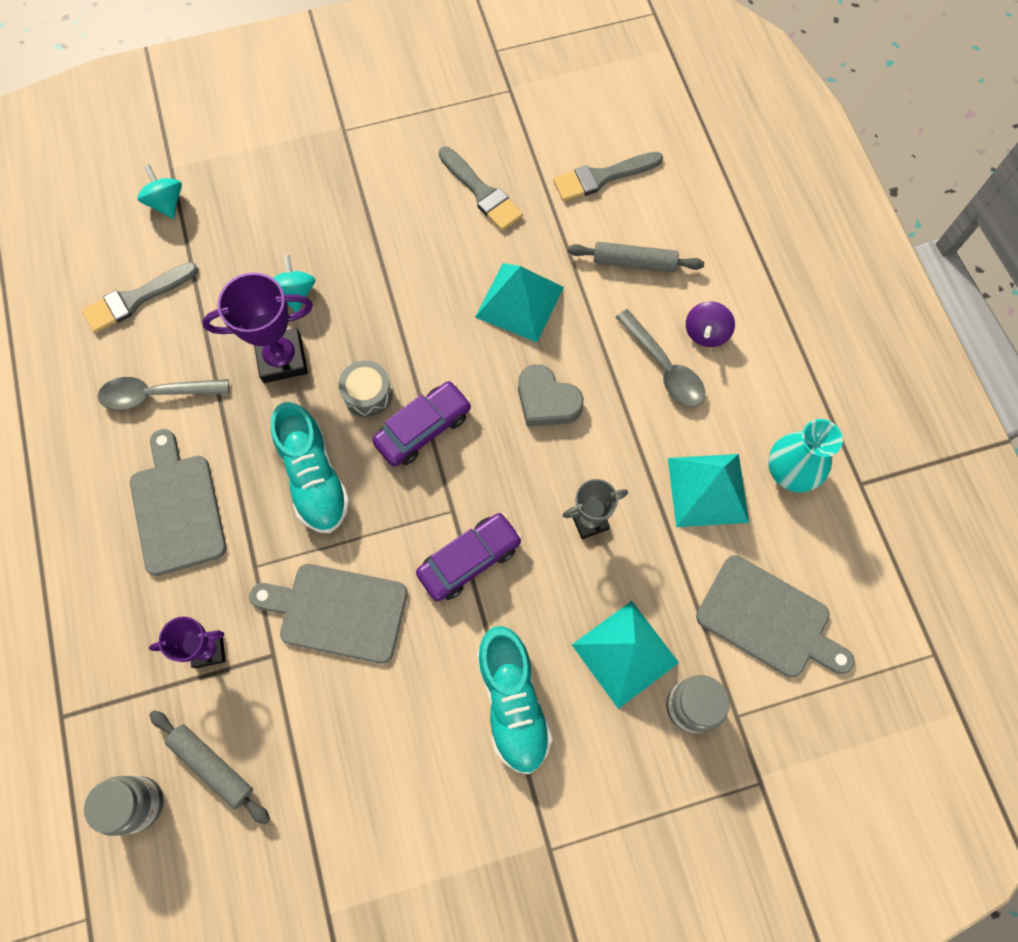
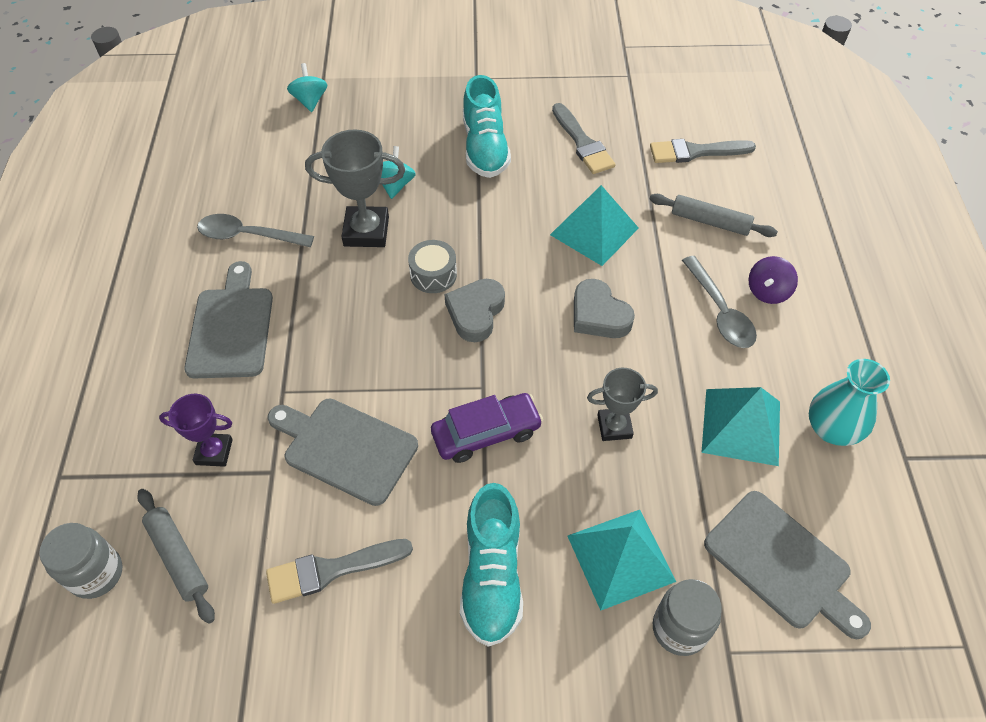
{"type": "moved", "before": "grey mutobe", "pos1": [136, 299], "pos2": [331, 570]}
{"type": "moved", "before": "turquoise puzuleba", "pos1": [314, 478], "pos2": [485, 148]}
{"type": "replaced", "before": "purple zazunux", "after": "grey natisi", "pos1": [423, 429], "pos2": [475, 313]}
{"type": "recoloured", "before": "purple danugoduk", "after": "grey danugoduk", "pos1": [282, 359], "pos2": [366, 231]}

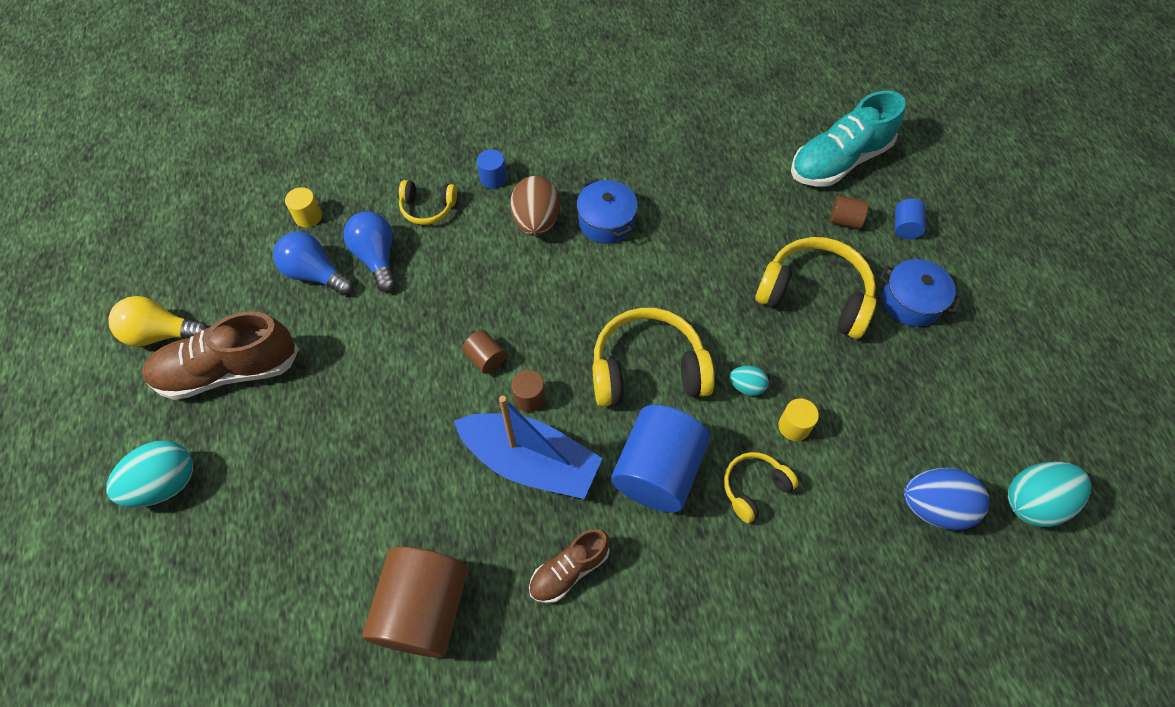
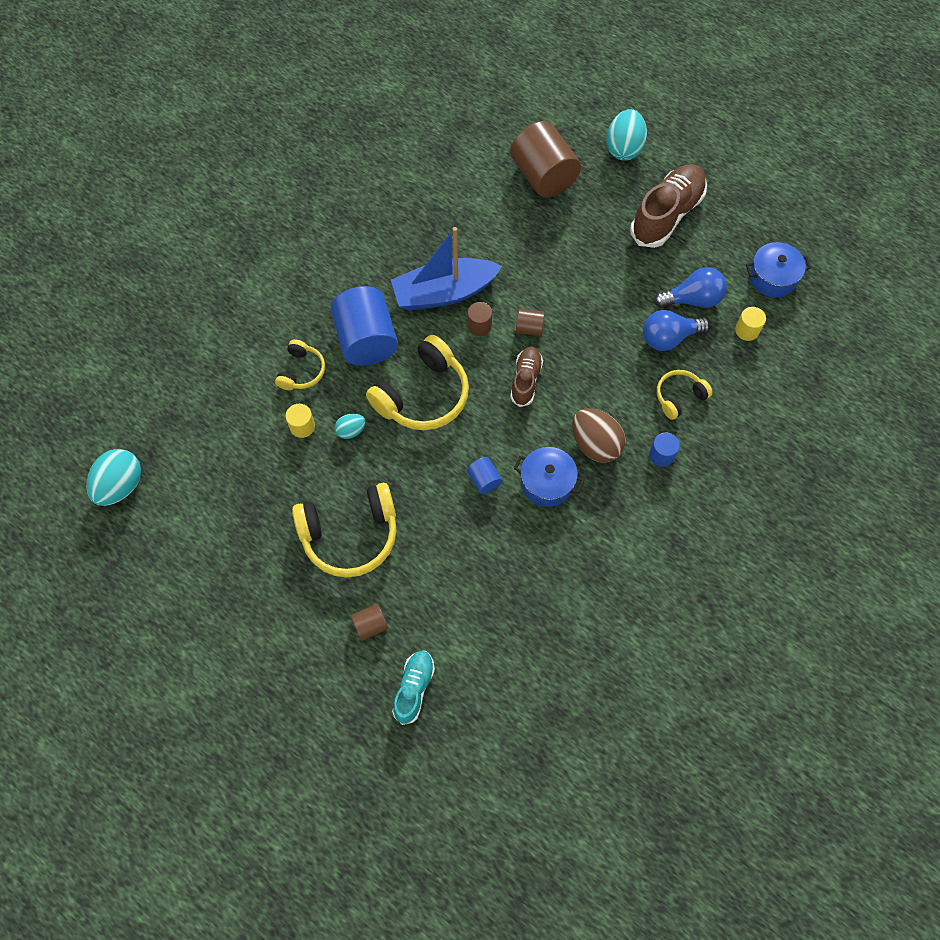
{"type": "removed", "before": "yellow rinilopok", "pos1": [162, 334]}
{"type": "removed", "before": "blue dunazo", "pos1": [934, 507]}
{"type": "moved", "before": "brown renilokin", "pos1": [423, 609], "pos2": [543, 176]}
{"type": "moved", "before": "brown puzuleba", "pos1": [569, 570], "pos2": [526, 380]}
{"type": "moved", "before": "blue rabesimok", "pos1": [911, 302], "pos2": [772, 277]}
{"type": "moved", "before": "blue renilokin", "pos1": [905, 227], "pos2": [484, 480]}
{"type": "turned", "before": "blue rinilopok", "pos1": [377, 258], "pos2": [669, 338], "turn": 135}
{"type": "resized", "before": "turquoise puzuleba", "pos1": [839, 161], "pos2": [414, 688], "scale": 0.56}

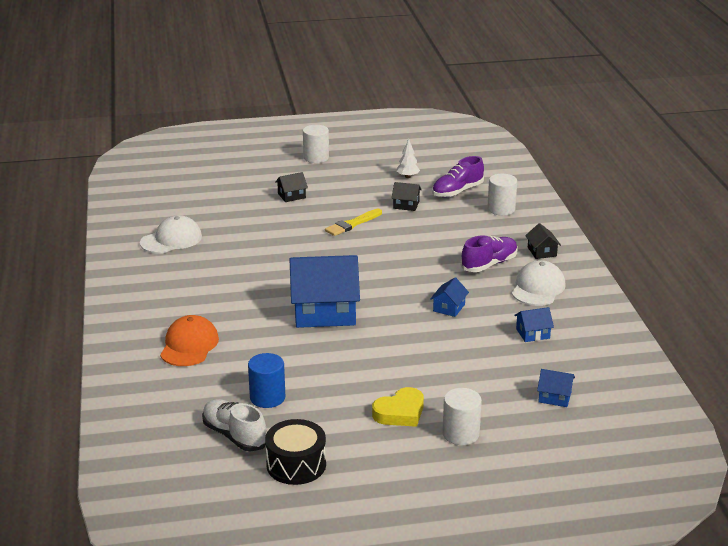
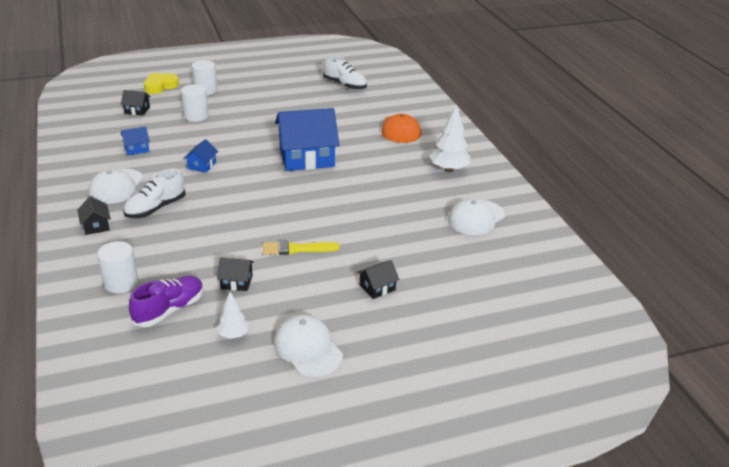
{"type": "removed", "before": "blue renilokin", "pos1": [267, 397]}
{"type": "removed", "before": "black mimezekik", "pos1": [296, 465]}
{"type": "added", "after": "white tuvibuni", "pos2": [308, 349]}
{"type": "added", "after": "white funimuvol", "pos2": [449, 169]}
{"type": "moved", "before": "white renilokin", "pos1": [316, 158], "pos2": [196, 116]}
{"type": "moved", "before": "yellow natisi", "pos1": [400, 412], "pos2": [160, 86]}
{"type": "recoloured", "before": "purple puzuleba", "after": "white puzuleba", "pos1": [489, 264], "pos2": [155, 208]}
{"type": "recoloured", "before": "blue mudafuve", "after": "black mudafuve", "pos1": [554, 397], "pos2": [137, 110]}
{"type": "turned", "before": "yellow mutobe", "pos1": [352, 224], "pos2": [297, 249], "turn": -135}

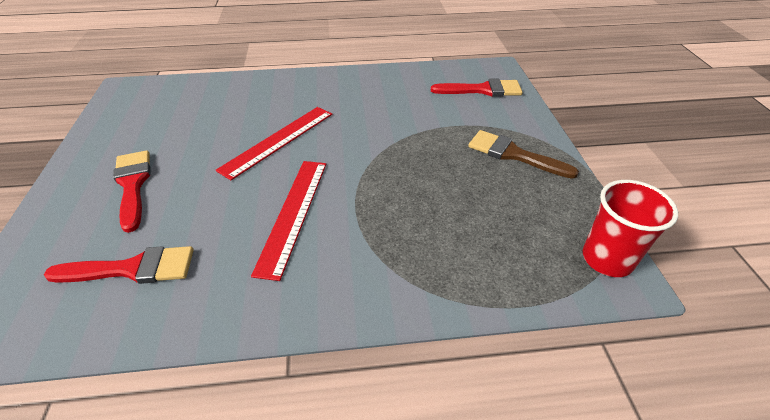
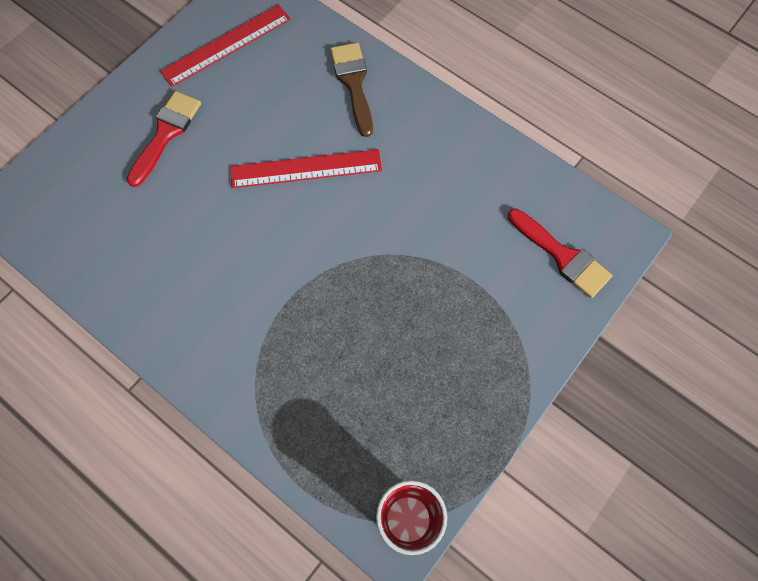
{"type": "removed", "before": "red mutobe", "pos1": [132, 269]}
{"type": "moved", "before": "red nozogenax", "pos1": [293, 214], "pos2": [226, 45]}
{"type": "moved", "before": "brown mutobe", "pos1": [513, 154], "pos2": [353, 83]}

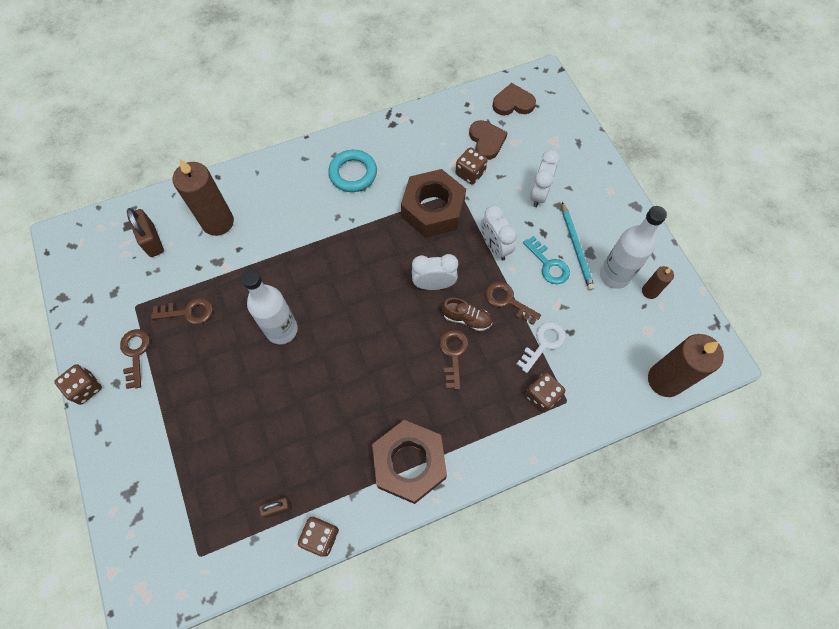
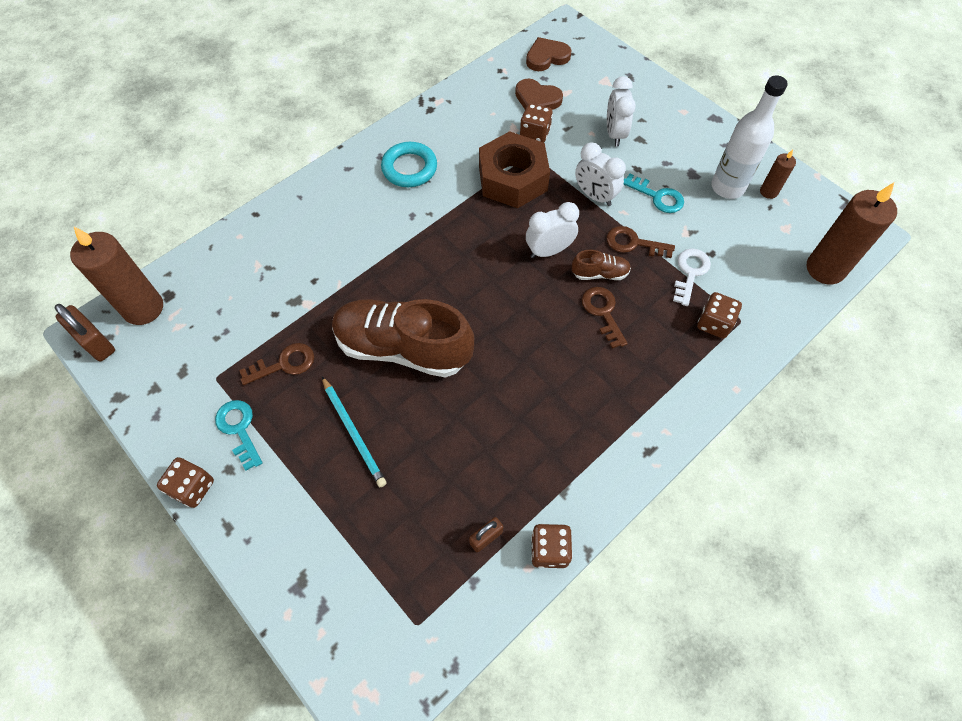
{"type": "removed", "before": "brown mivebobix", "pos1": [409, 463]}
{"type": "moved", "before": "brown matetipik", "pos1": [152, 240], "pos2": [96, 343]}
{"type": "moved", "before": "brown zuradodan", "pos1": [218, 222], "pos2": [143, 308]}
{"type": "moved", "before": "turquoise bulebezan", "pos1": [576, 247], "pos2": [353, 433]}
{"type": "replaced", "before": "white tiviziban", "after": "brown puzuleba", "pos1": [282, 330], "pos2": [403, 348]}
{"type": "recoloured", "before": "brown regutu", "after": "turquoise regutu", "pos1": [135, 353], "pos2": [239, 429]}
{"type": "turned", "before": "brown natisi", "pos1": [486, 141], "pos2": [537, 99], "turn": 150}

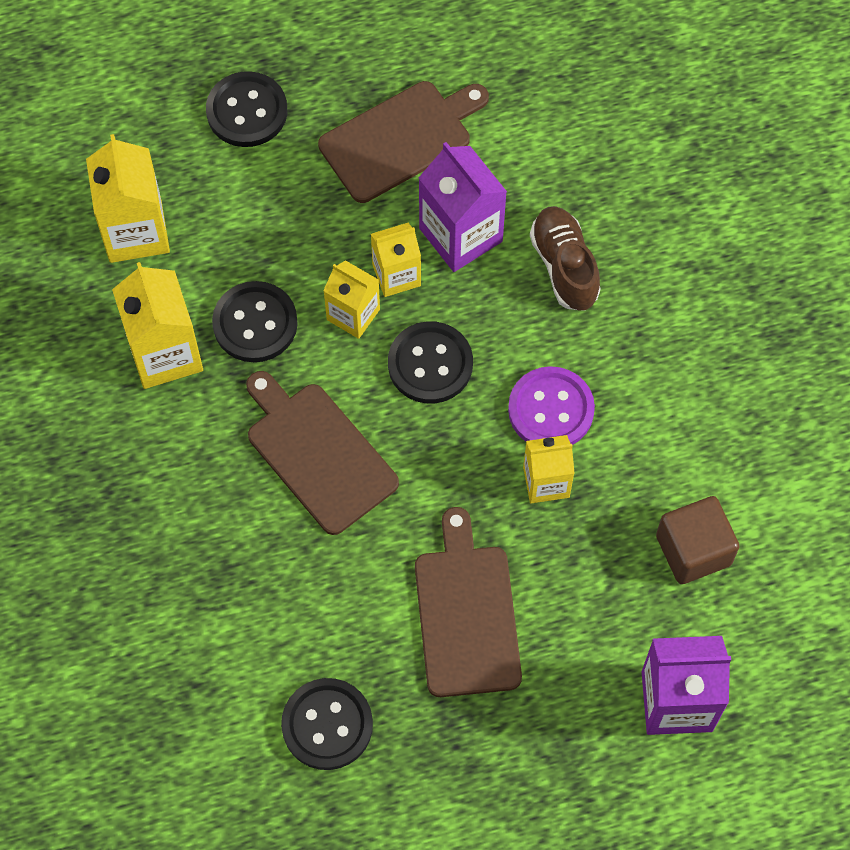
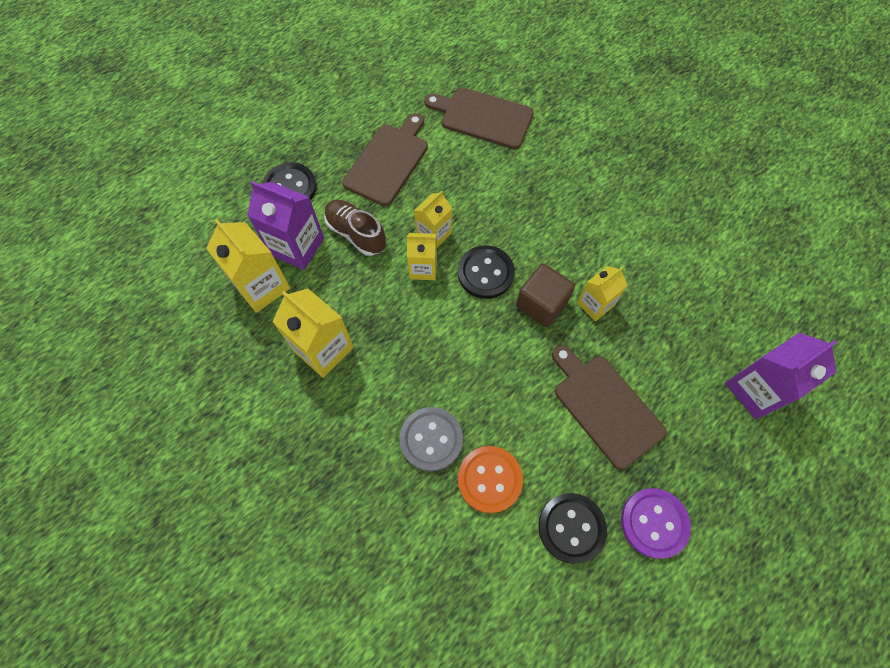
{"type": "removed", "before": "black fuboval", "pos1": [255, 323]}
{"type": "added", "after": "grey fuboval", "pos2": [431, 439]}
{"type": "added", "after": "orange fuboval", "pos2": [489, 479]}
{"type": "moved", "before": "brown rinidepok", "pos1": [318, 454], "pos2": [483, 117]}
{"type": "moved", "before": "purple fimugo", "pos1": [460, 235], "pos2": [297, 246]}
{"type": "moved", "before": "purple fuboval", "pos1": [551, 410], "pos2": [654, 523]}
{"type": "moved", "before": "brown puzuleba", "pos1": [564, 266], "pos2": [356, 233]}
{"type": "moved", "before": "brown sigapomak", "pos1": [693, 550], "pos2": [541, 304]}

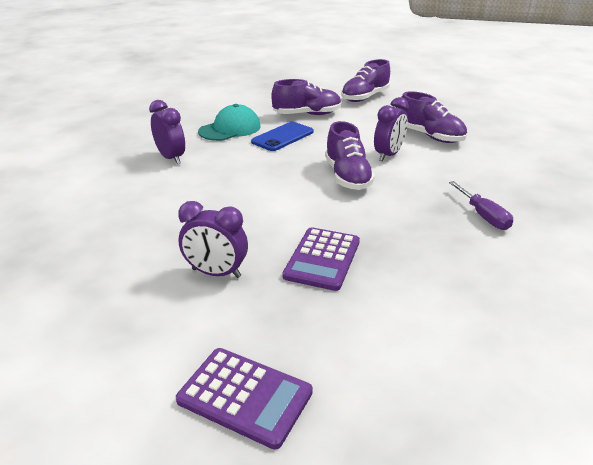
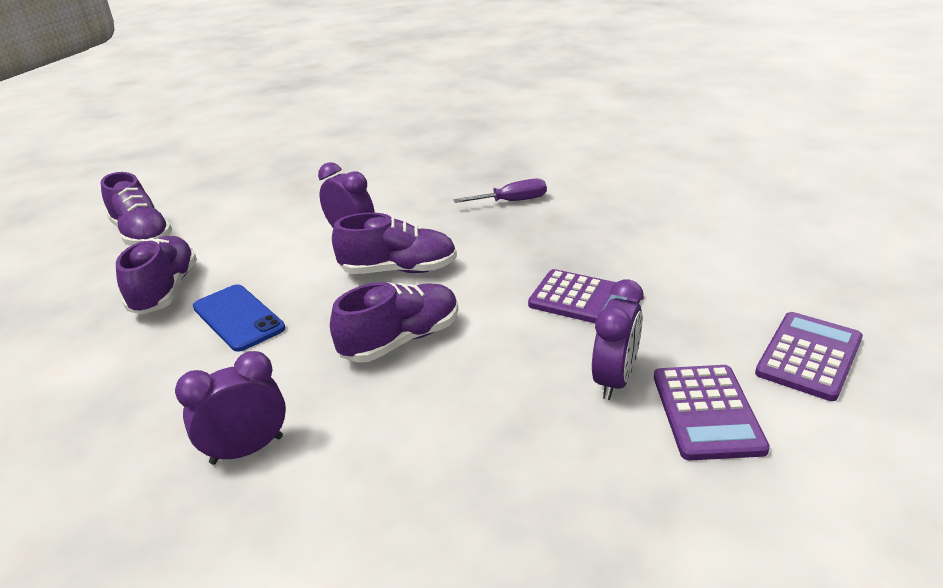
{"type": "removed", "before": "turquoise tuvibuni", "pos1": [230, 129]}
{"type": "added", "after": "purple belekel", "pos2": [707, 412]}
{"type": "moved", "before": "purple puzuleba", "pos1": [430, 136], "pos2": [401, 340]}

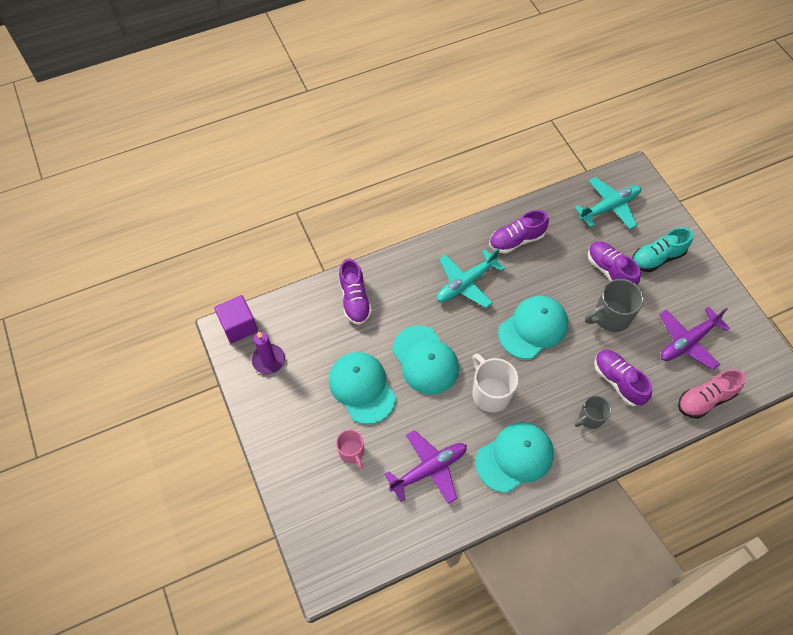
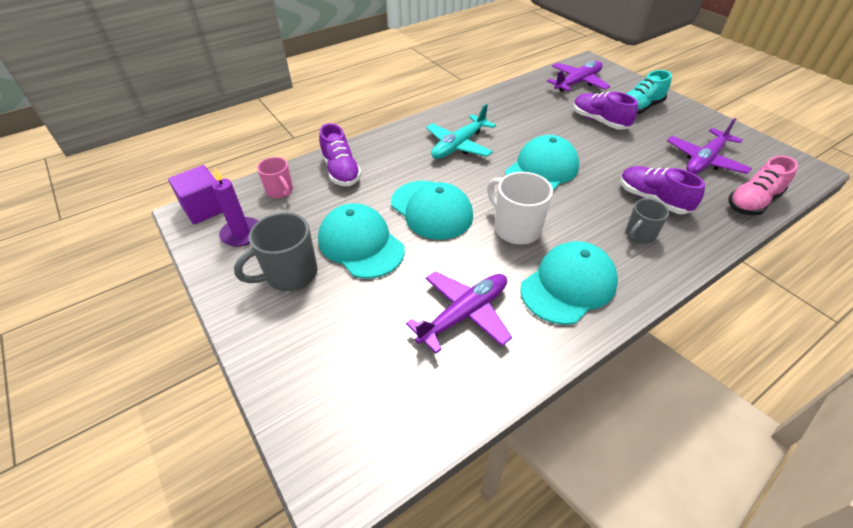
{"type": "removed", "before": "purple puzuleba", "pos1": [516, 240]}
{"type": "moved", "before": "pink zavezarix", "pos1": [352, 452], "pos2": [280, 191]}
{"type": "moved", "before": "grey zavezarix", "pos1": [610, 317], "pos2": [290, 274]}
{"type": "recoloured", "before": "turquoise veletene", "after": "purple veletene", "pos1": [609, 207], "pos2": [577, 83]}

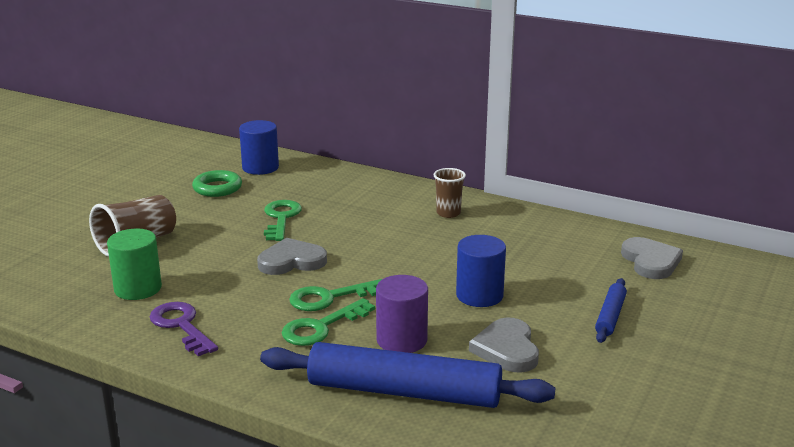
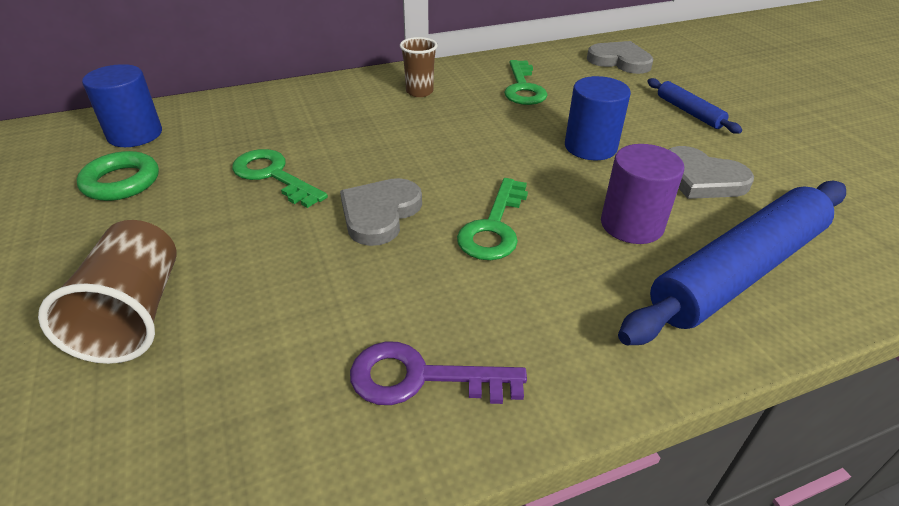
{"type": "removed", "before": "green renilokin", "pos1": [138, 288]}
{"type": "moved", "before": "green regutu", "pos1": [321, 327], "pos2": [523, 88]}

